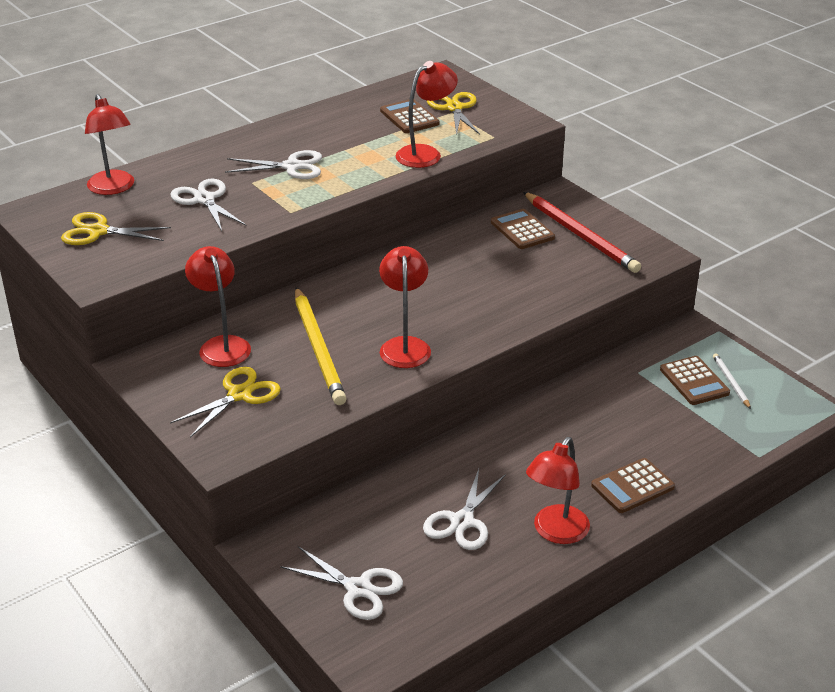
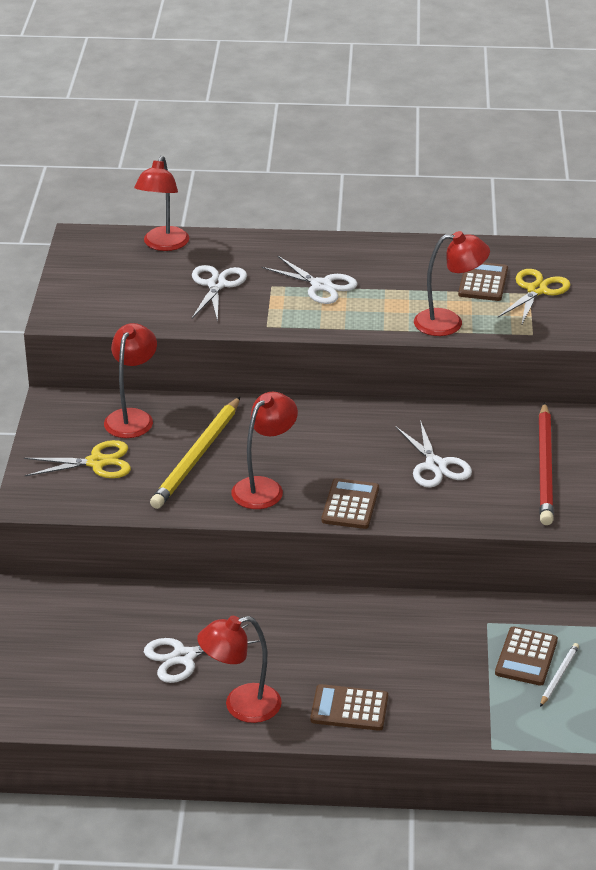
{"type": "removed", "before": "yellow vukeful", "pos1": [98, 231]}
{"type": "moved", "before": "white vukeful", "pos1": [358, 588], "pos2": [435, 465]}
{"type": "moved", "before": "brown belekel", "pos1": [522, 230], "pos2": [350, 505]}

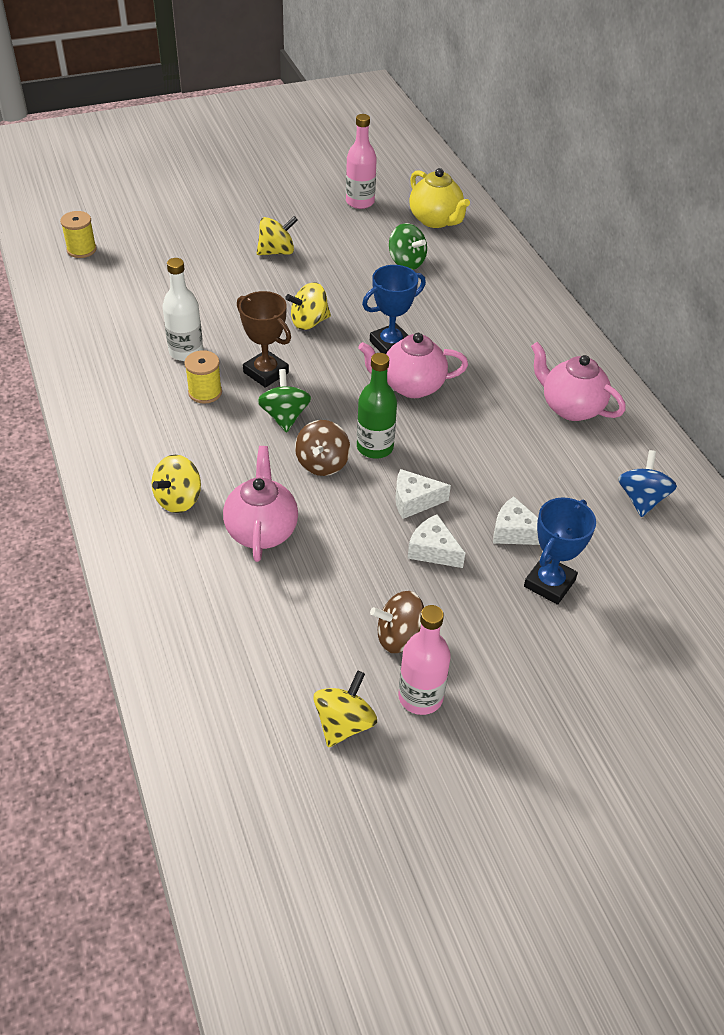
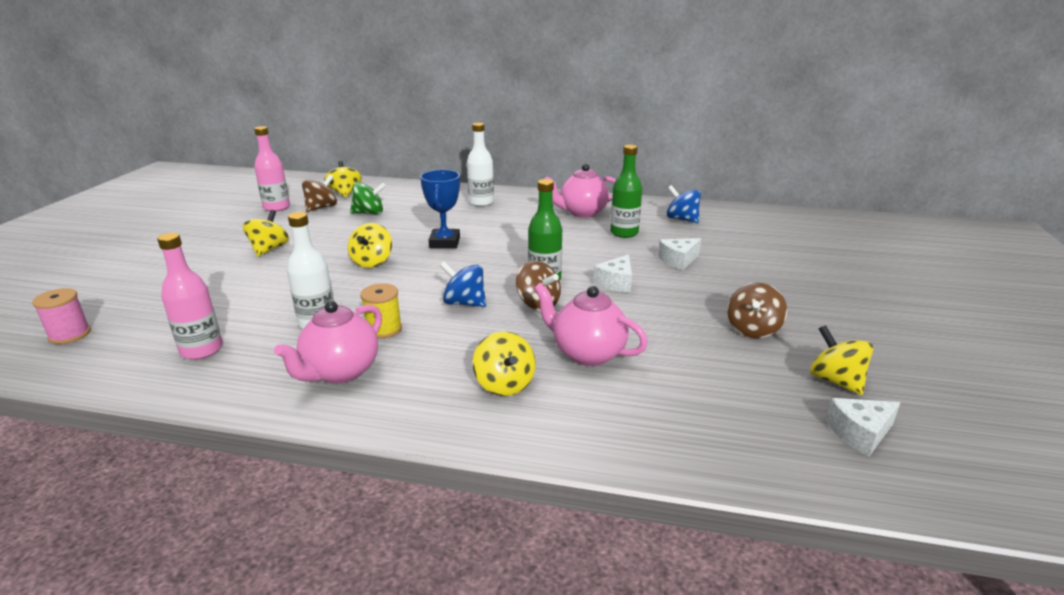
{"type": "removed", "before": "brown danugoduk", "pos1": [266, 372]}
{"type": "removed", "before": "blue danugoduk", "pos1": [549, 583]}
{"type": "added", "after": "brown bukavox", "pos2": [321, 208]}
{"type": "added", "after": "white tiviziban", "pos2": [481, 202]}
{"type": "added", "after": "green tiviziban", "pos2": [624, 233]}
{"type": "moved", "before": "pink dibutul", "pos1": [411, 386], "pos2": [340, 372]}
{"type": "moved", "before": "pink tiviziban", "pos1": [420, 697], "pos2": [201, 350]}
{"type": "moved", "before": "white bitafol", "pos1": [433, 550], "pos2": [860, 433]}
{"type": "replaced", "before": "yellow dibutul", "after": "yellow bukavox", "pos1": [436, 220], "pos2": [345, 193]}
{"type": "recoloured", "before": "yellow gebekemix", "after": "pink gebekemix", "pos1": [81, 249], "pos2": [70, 335]}
{"type": "recoloured", "before": "green bukavox", "after": "blue bukavox", "pos1": [285, 416], "pos2": [464, 303]}

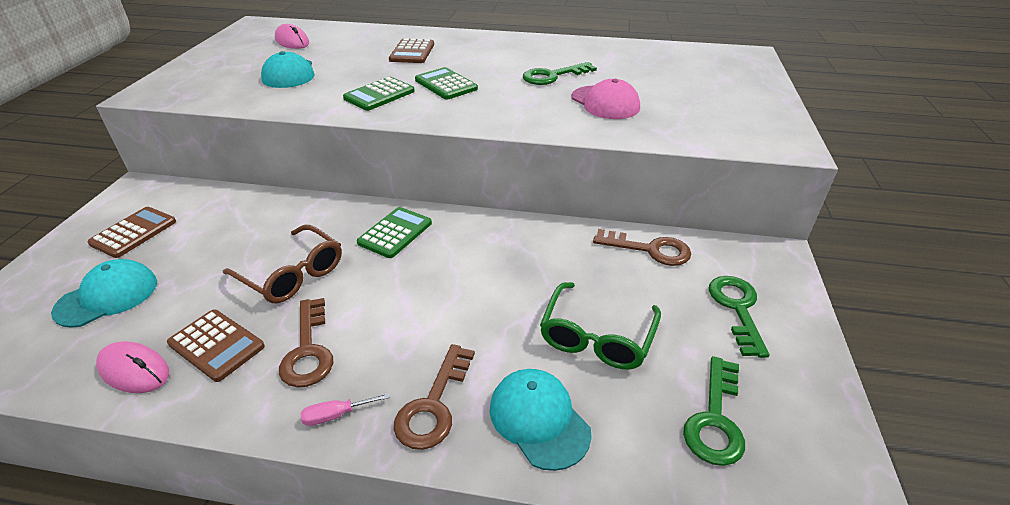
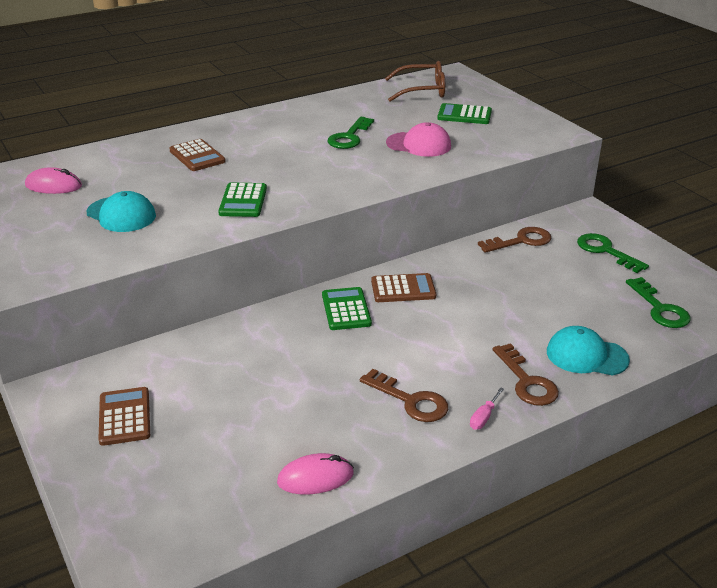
{"type": "removed", "before": "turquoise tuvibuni", "pos1": [107, 296]}
{"type": "removed", "before": "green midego", "pos1": [597, 336]}
{"type": "moved", "before": "brown belekel", "pos1": [216, 345], "pos2": [403, 289]}
{"type": "moved", "before": "brown midego", "pos1": [292, 274], "pos2": [422, 90]}
{"type": "moved", "before": "green belekel", "pos1": [446, 84], "pos2": [464, 115]}

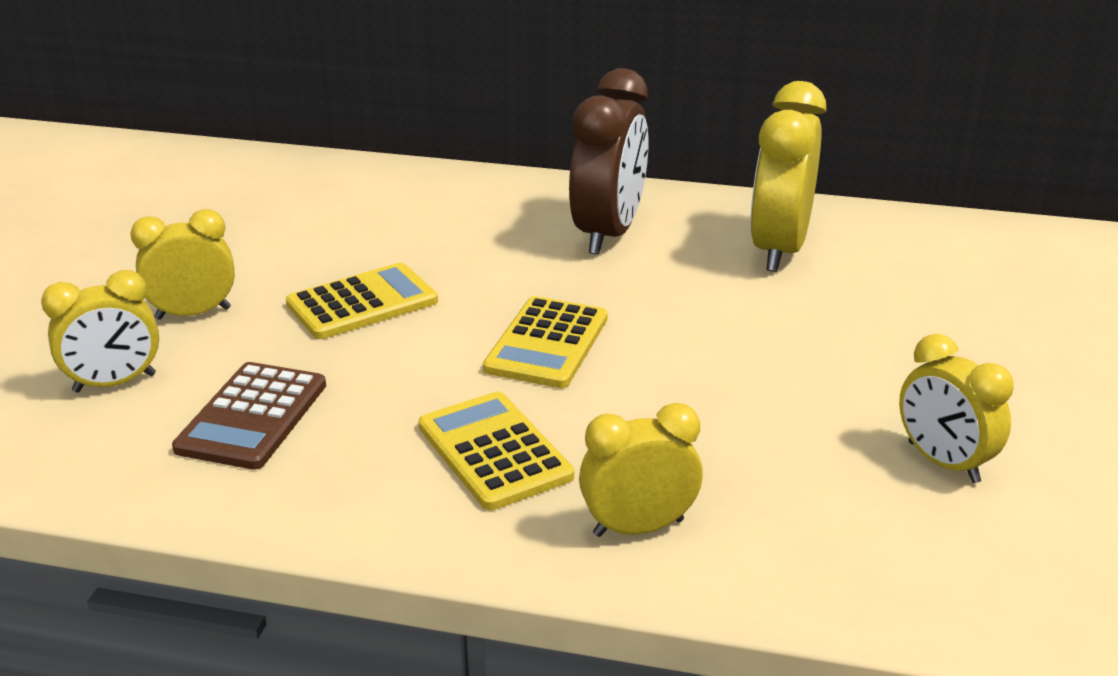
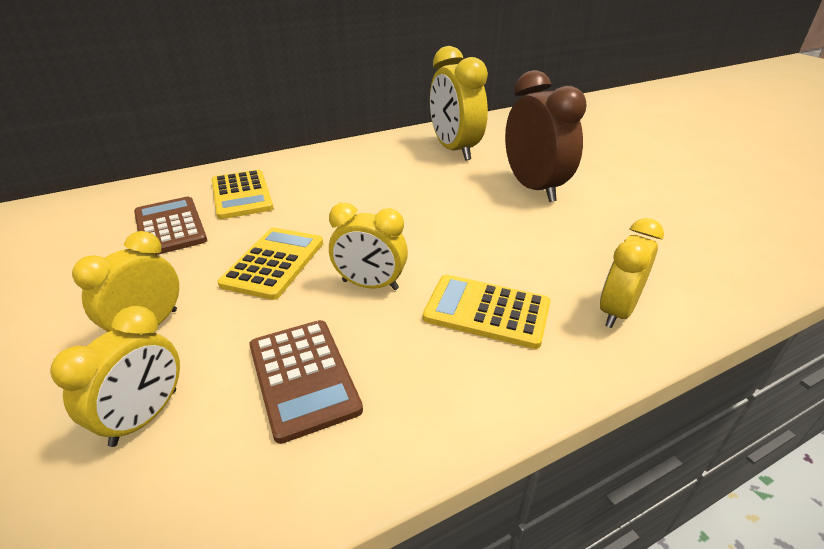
{"type": "added", "after": "brown belekel", "pos2": [170, 227]}
{"type": "moved", "before": "yellow belekel", "pos1": [547, 344], "pos2": [241, 195]}
{"type": "moved", "before": "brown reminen", "pos1": [608, 234], "pos2": [533, 188]}
{"type": "moved", "before": "yellow reminen", "pos1": [943, 462], "pos2": [370, 285]}

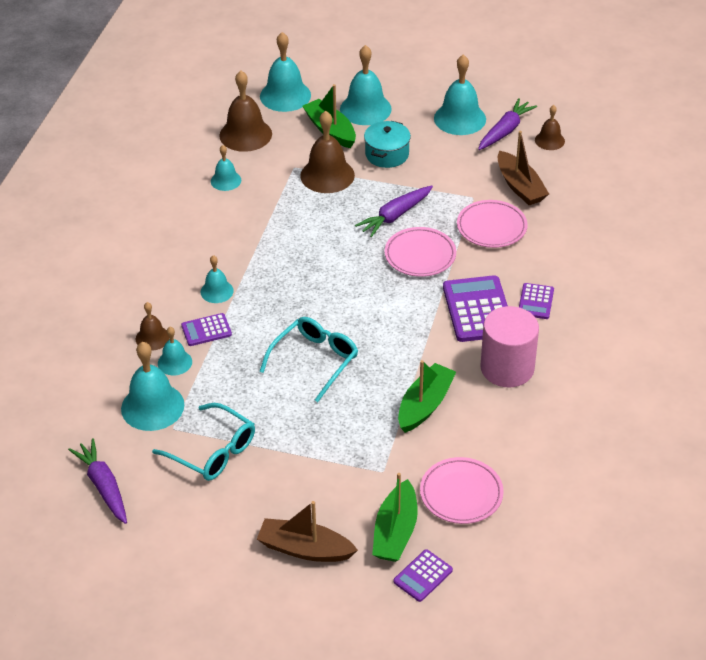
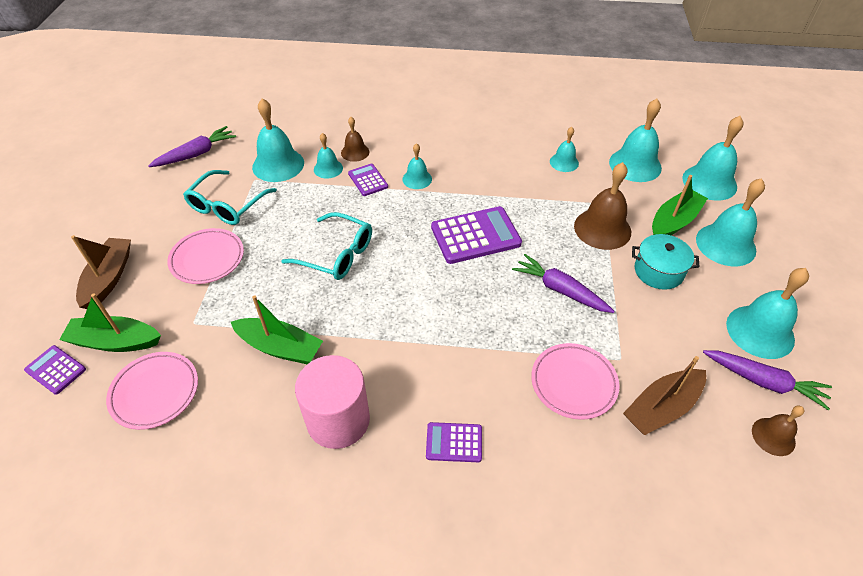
{"type": "moved", "before": "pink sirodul", "pos1": [420, 255], "pos2": [207, 259]}
{"type": "moved", "before": "purple belekel", "pos1": [478, 310], "pos2": [475, 235]}
{"type": "recoloured", "before": "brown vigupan", "after": "turquoise vigupan", "pos1": [245, 134], "pos2": [635, 165]}

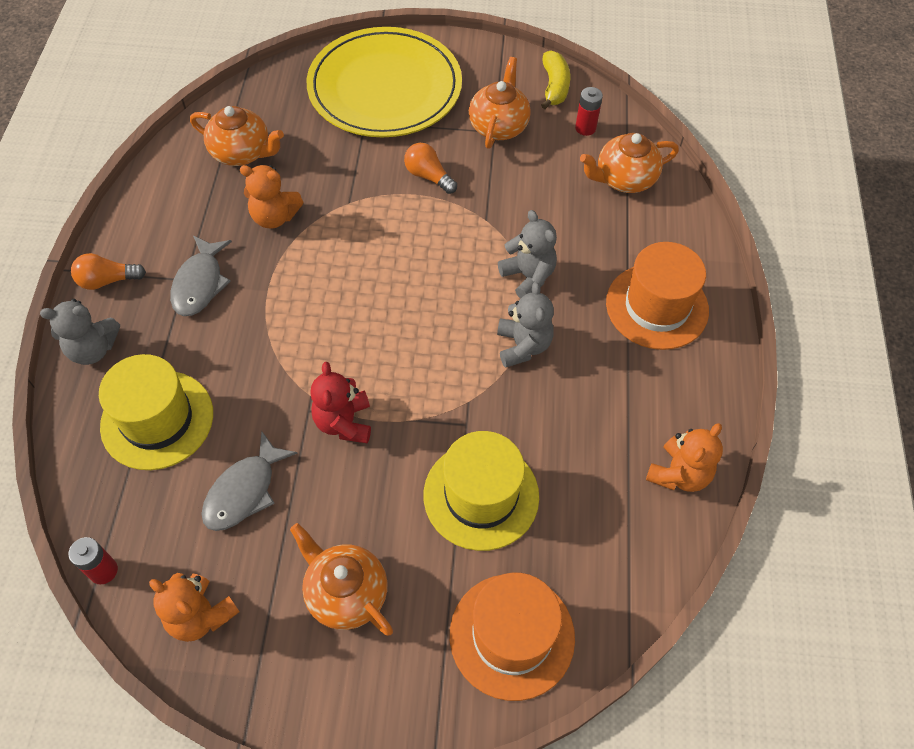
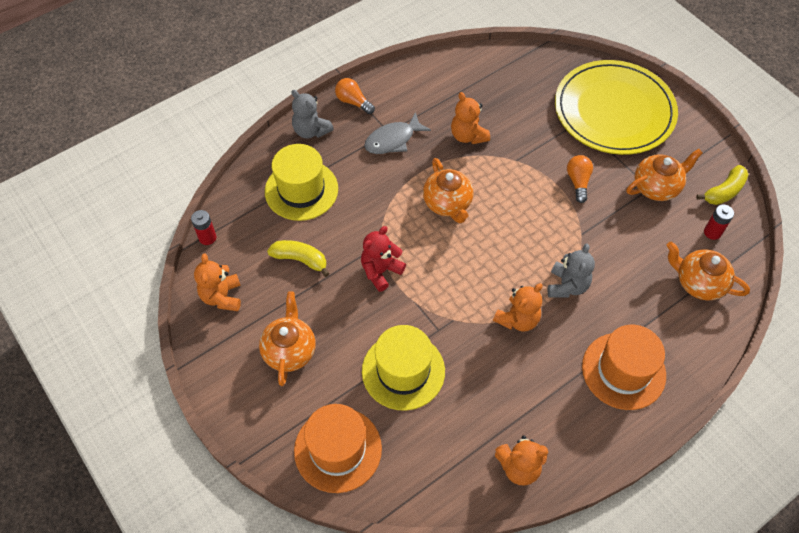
{"type": "moved", "before": "orange dibutul", "pos1": [242, 153], "pos2": [447, 203]}
{"type": "replaced", "before": "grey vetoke", "after": "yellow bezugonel", "pos1": [244, 491], "pos2": [300, 260]}
{"type": "recoloured", "before": "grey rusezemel", "after": "orange rusezemel", "pos1": [523, 346], "pos2": [517, 319]}

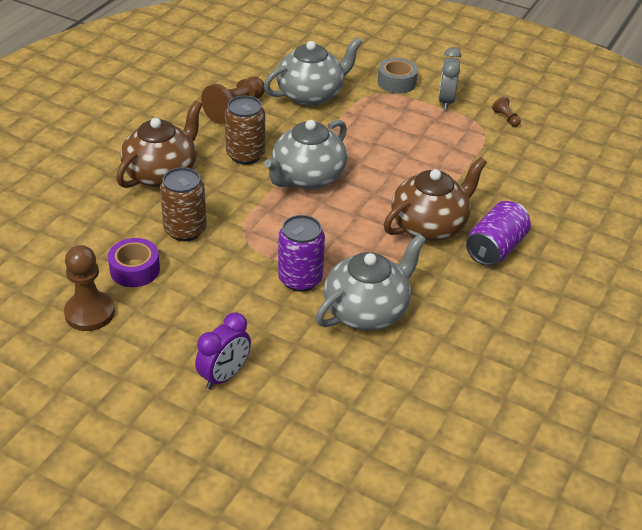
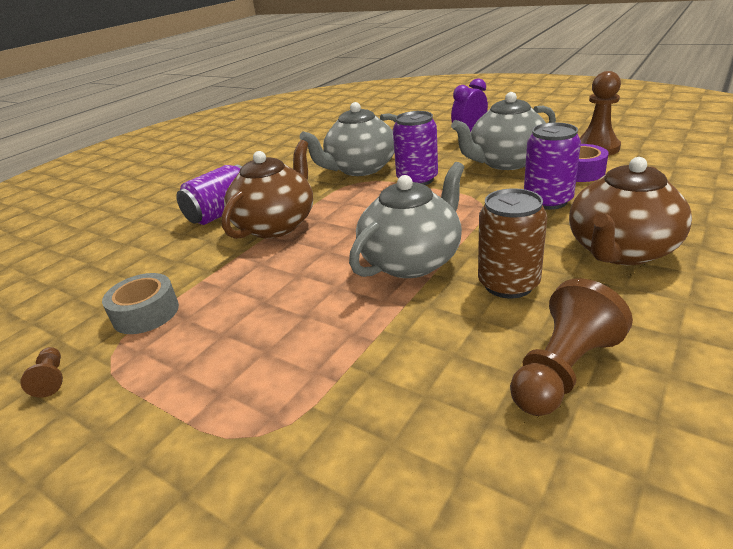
{"type": "removed", "before": "grey reminen", "pos1": [446, 101]}
{"type": "moved", "before": "grey dibutul", "pos1": [311, 94], "pos2": [505, 162]}
{"type": "moved", "before": "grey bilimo", "pos1": [396, 82], "pos2": [146, 313]}
{"type": "recoloured", "before": "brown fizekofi", "after": "purple fizekofi", "pos1": [185, 230], "pos2": [547, 201]}
{"type": "turned", "before": "brown dibutul", "pos1": [429, 225], "pos2": [276, 225], "turn": 150}

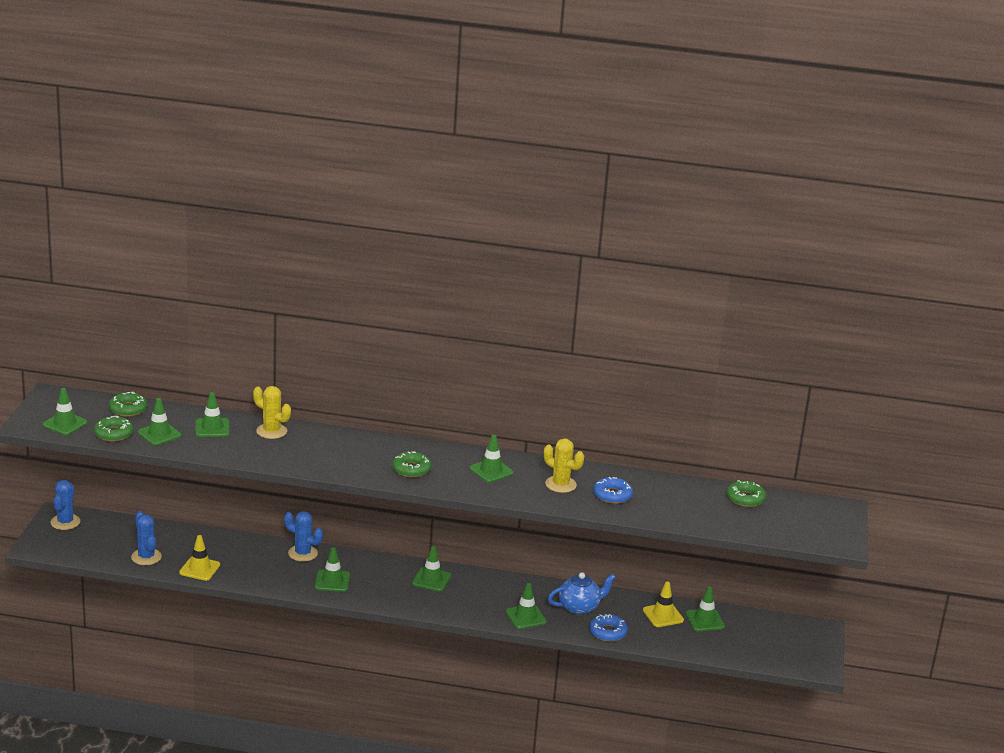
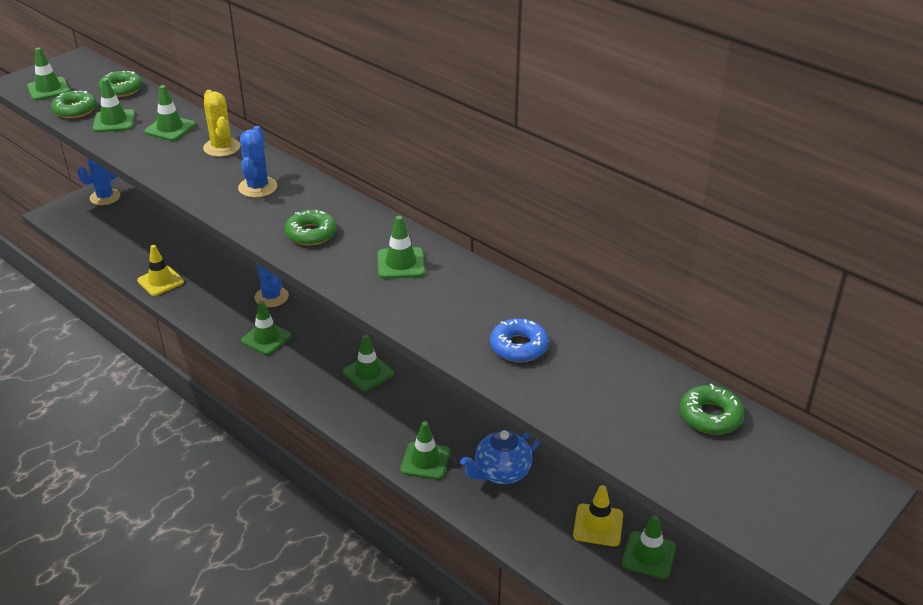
{"type": "removed", "before": "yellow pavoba", "pos1": [560, 484]}
{"type": "removed", "before": "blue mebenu", "pos1": [608, 632]}
{"type": "moved", "before": "blue pavoba", "pos1": [146, 557], "pos2": [257, 187]}
{"type": "turned", "before": "blue dibutul", "pos1": [579, 607], "pos2": [501, 472], "turn": 135}

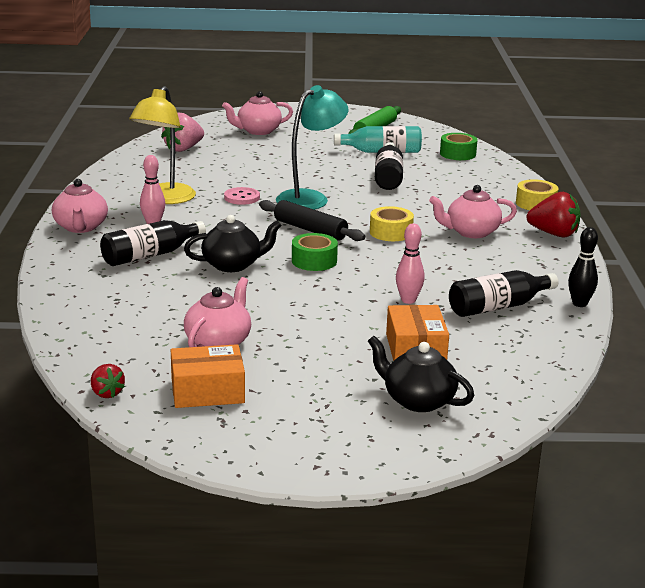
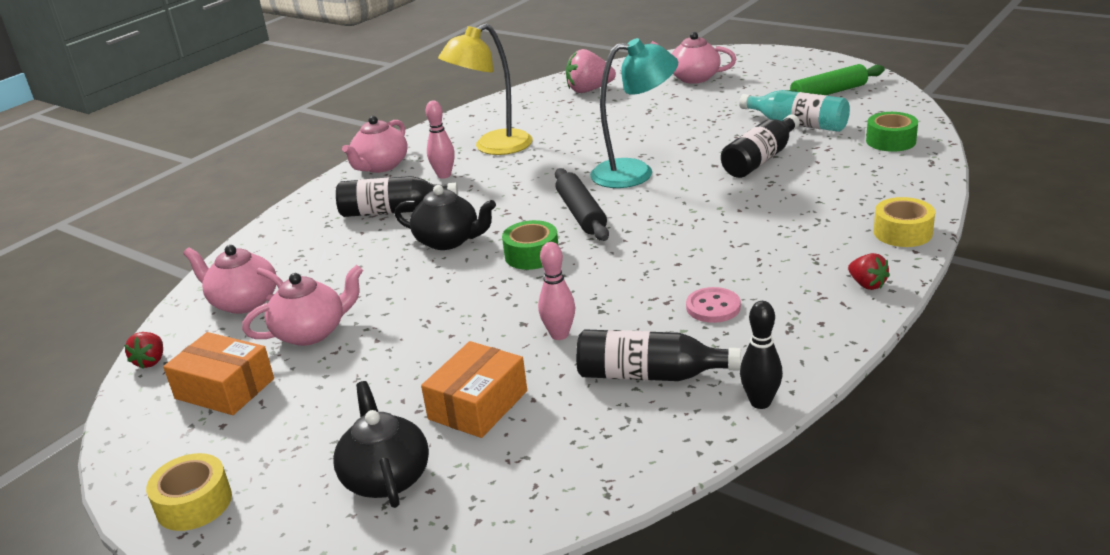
{"type": "moved", "before": "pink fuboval", "pos1": [242, 197], "pos2": [713, 307]}
{"type": "moved", "before": "yellow bilimo", "pos1": [391, 232], "pos2": [194, 503]}
{"type": "moved", "before": "pink dibutul", "pos1": [471, 232], "pos2": [243, 302]}
{"type": "resized", "before": "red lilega", "pos1": [554, 234], "pos2": [867, 284], "scale": 0.57}

